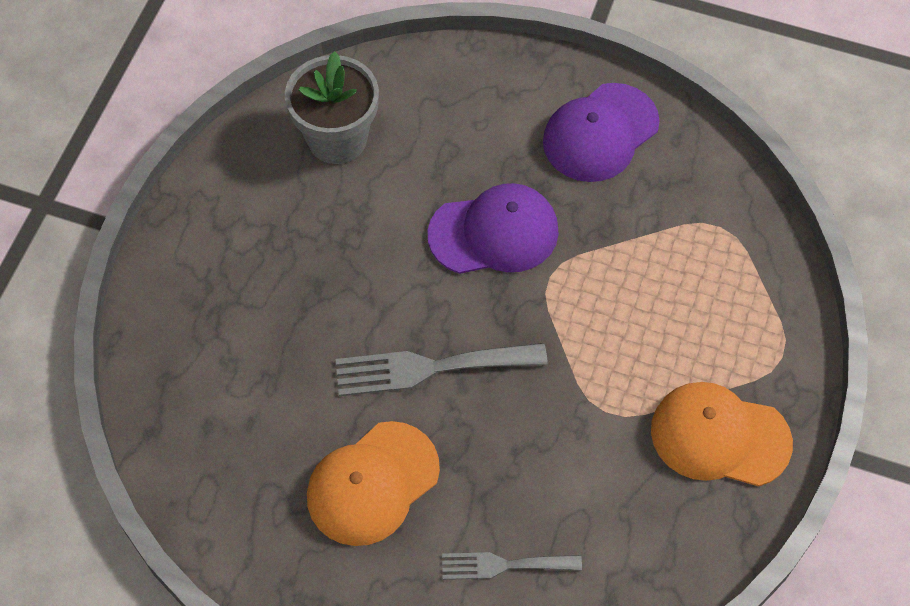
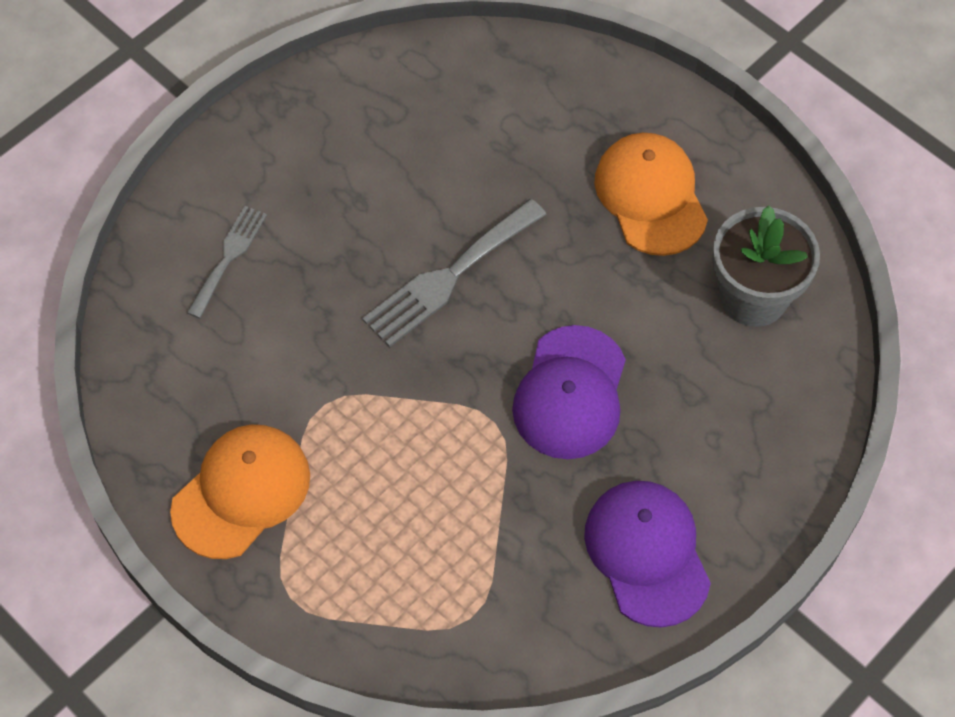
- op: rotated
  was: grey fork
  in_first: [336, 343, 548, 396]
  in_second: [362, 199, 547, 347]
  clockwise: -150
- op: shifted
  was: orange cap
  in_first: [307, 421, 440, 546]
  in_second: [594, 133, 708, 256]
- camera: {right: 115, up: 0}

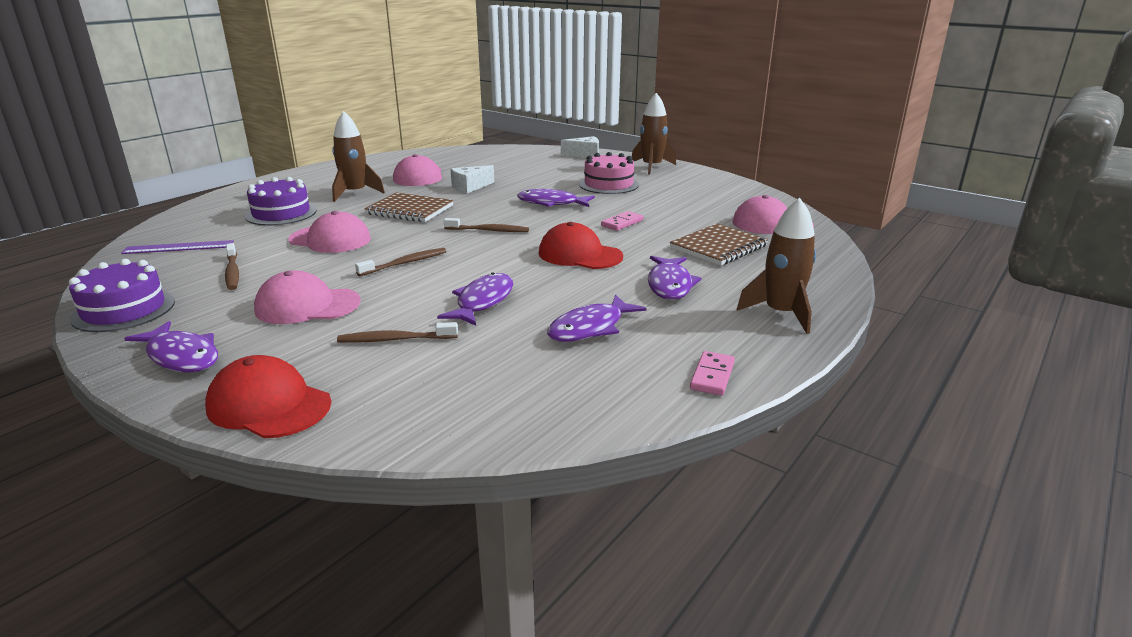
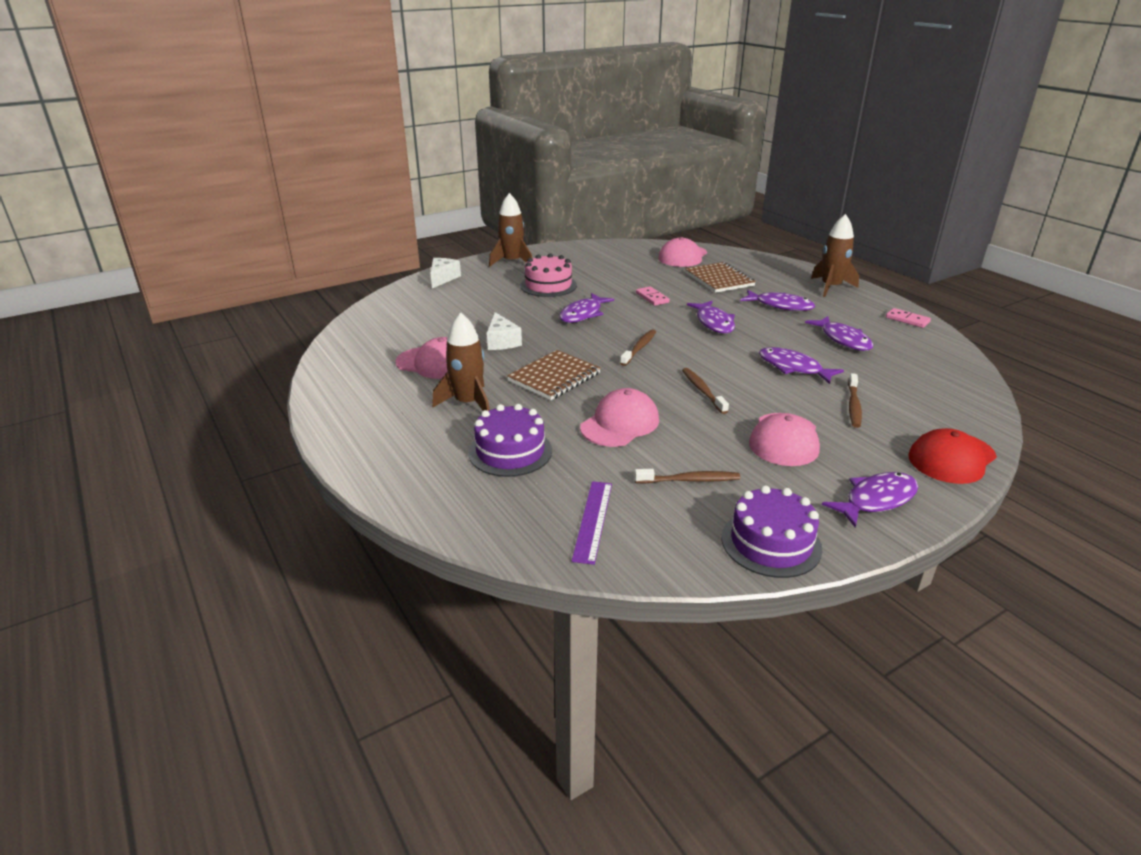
- op: swapped
  was: red cap
  now: purple fish
  in_first: [539, 222, 623, 269]
  in_second: [687, 301, 735, 334]
- camera: {right: -70, up: 5}

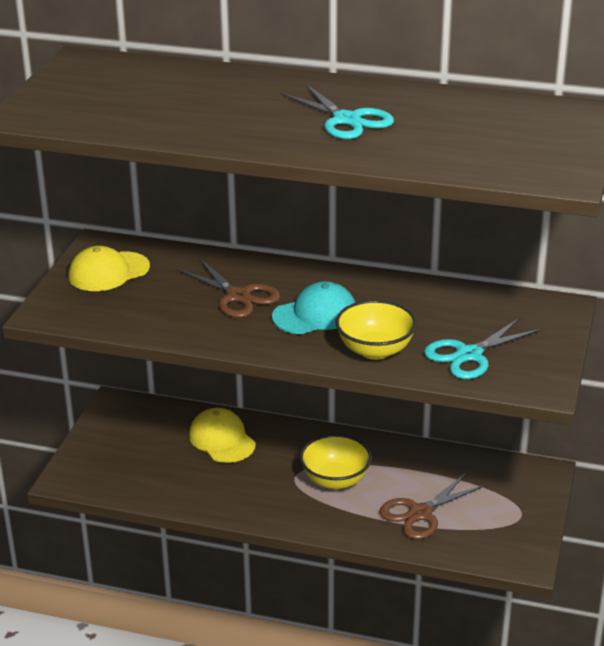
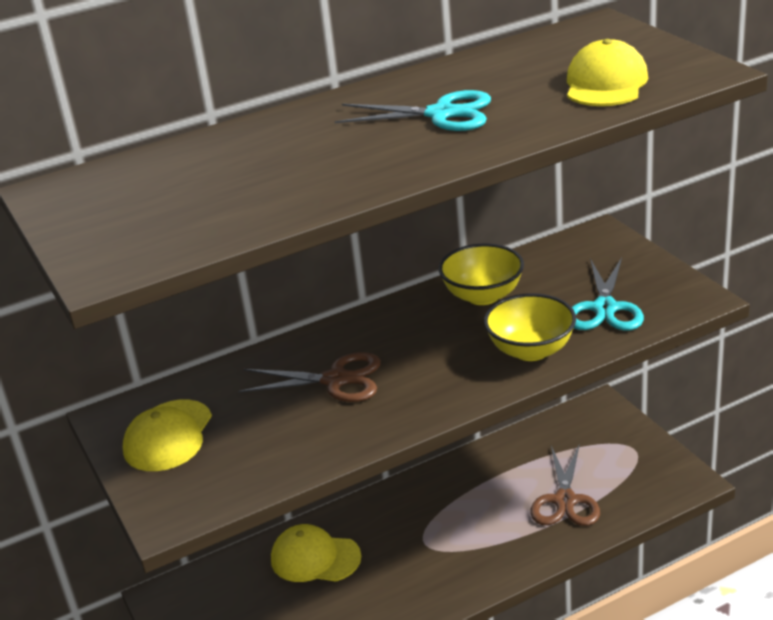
- op: shifted
  was: yellow bowl
  in_first: [300, 434, 372, 490]
  in_second: [439, 243, 524, 305]
- op: new
  now: yellow cap
  in_second: [567, 39, 648, 106]
- op: gone
  was: turquoise cap
  in_first: [272, 281, 356, 334]
- camera: {right: -40, up: 0}

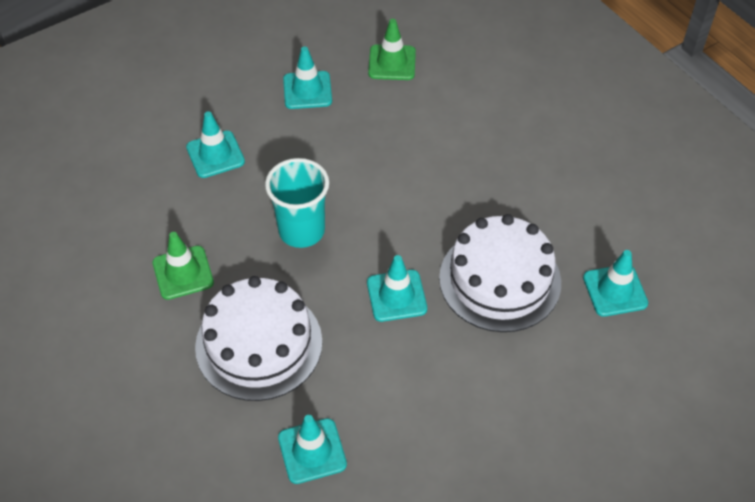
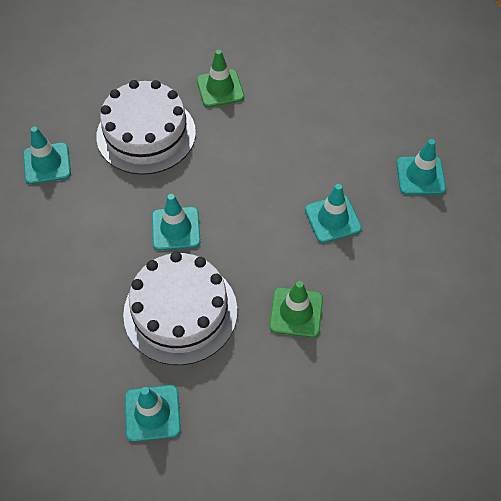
- op: shifted
  was: green traffic cone
  in_first: [368, 19, 416, 80]
  in_second: [269, 281, 323, 338]
- op: shifted
  was: turquoise traffic cone
  in_first: [186, 111, 245, 178]
  in_second: [305, 184, 362, 243]
- op: gone
  was: turquoise cup
  in_first: [265, 158, 329, 248]
- camera: {right: 95, up: 5}

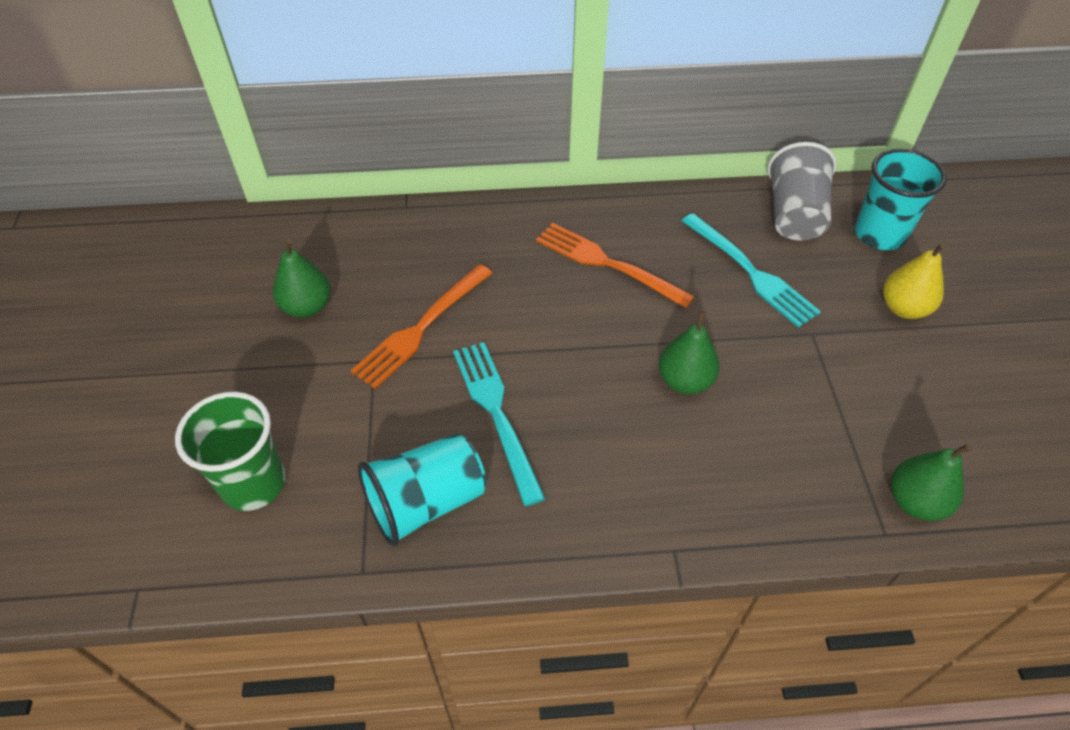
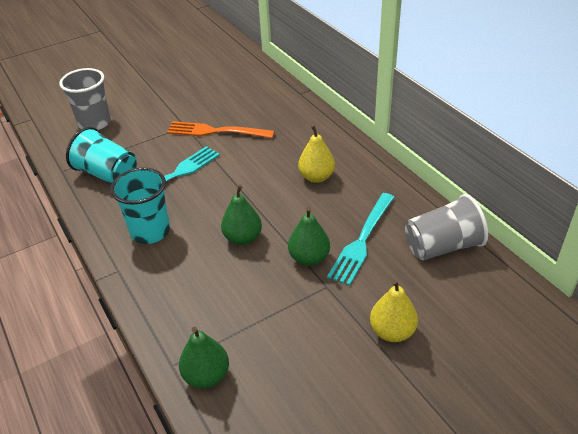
- op: repainted
  was: green cup
  now: grey cup
  in_first: [175, 392, 286, 511]
  in_second: [59, 68, 111, 130]
- op: shifted
  was: turquoise cup
  in_first: [855, 149, 947, 250]
  in_second: [110, 168, 170, 244]
- op: shifted
  was: green pear
  in_first: [273, 239, 331, 318]
  in_second: [288, 207, 330, 266]
- op: swapped
  was: orange fork
  now: yellow pear
  in_first: [536, 223, 695, 308]
  in_second: [298, 125, 335, 183]
- camera: {right: 65, up: -10}

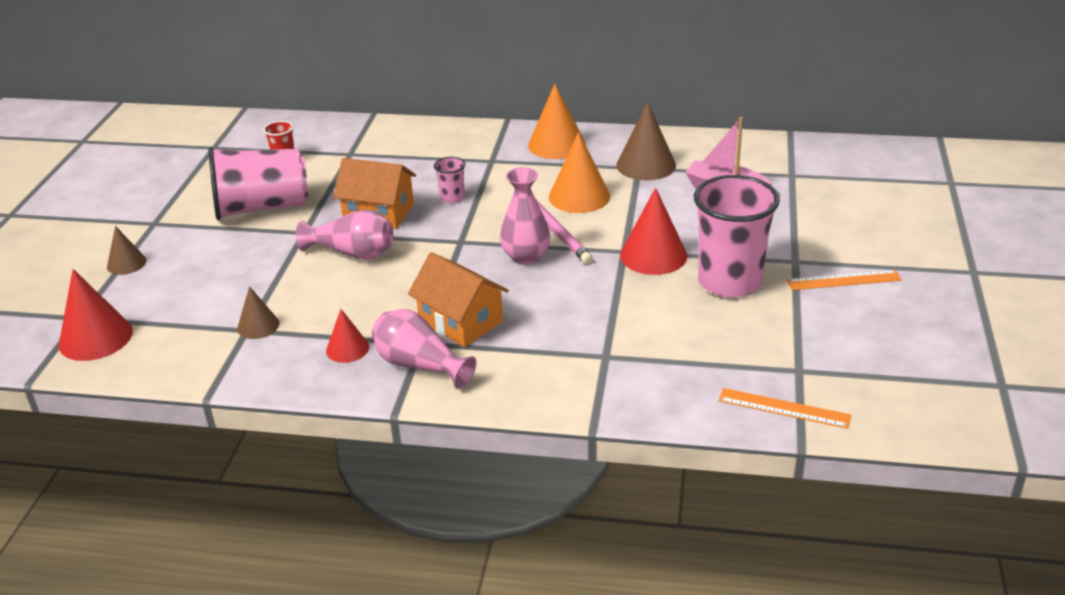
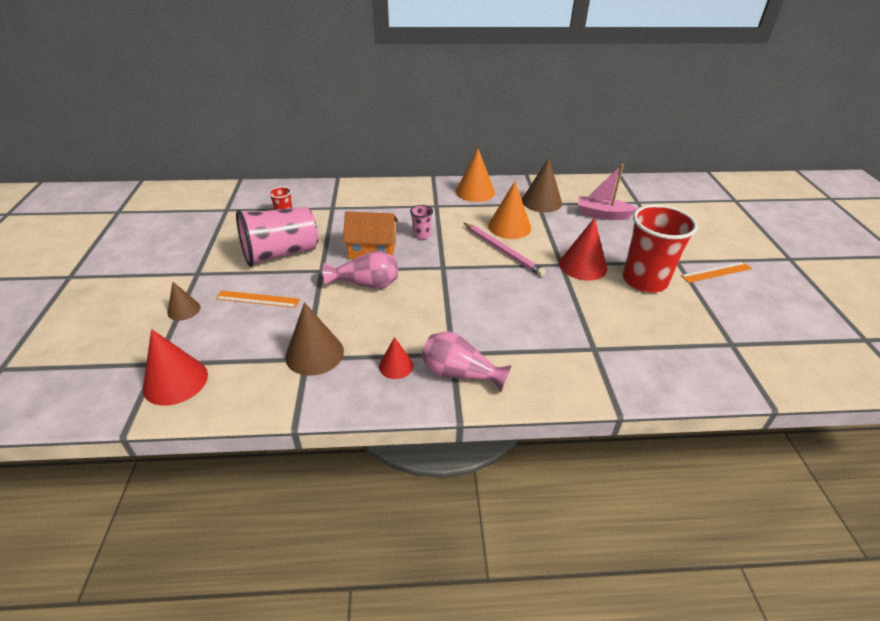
- op: shifted
  was: orange ruler
  in_first: [719, 388, 851, 429]
  in_second: [216, 290, 300, 308]
- op: scaled
  was: brown cone
  in_first: [237, 286, 279, 339]
  in_second: [285, 302, 344, 376]
  ratio: 1.71
- op: repainted
  was: pink cup
  now: red cup
  in_first: [694, 175, 780, 298]
  in_second: [623, 204, 698, 293]
- op: gone
  was: orange house
  in_first: [408, 252, 509, 347]
- op: gone
  was: pink vase
  in_first: [500, 167, 550, 265]
- camera: {right: -15, up: 5}

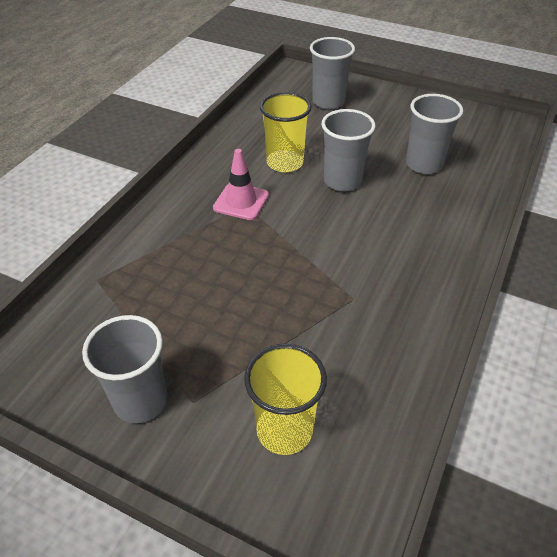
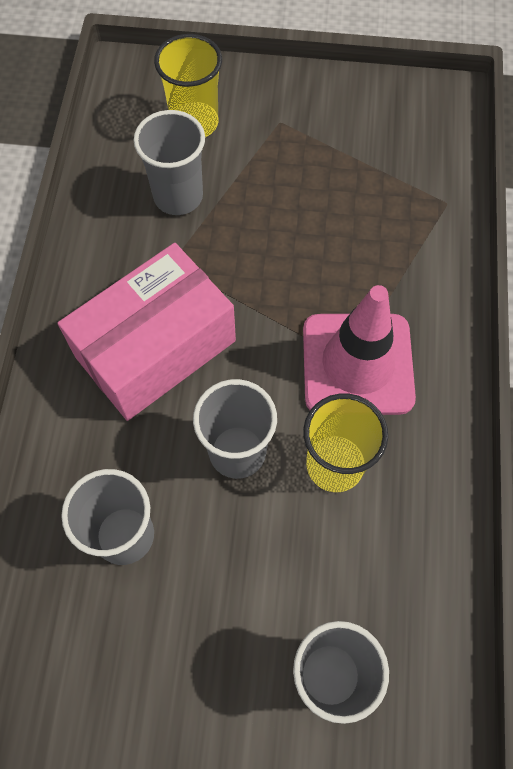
- op: new
  now: pink box
  in_second: [58, 243, 236, 421]
- op: shifted
  was: grey cup
  in_first: [82, 315, 167, 423]
  in_second: [133, 110, 205, 215]
- op: scaled
  was: pink traffic cone
  in_first: [213, 149, 269, 220]
  in_second: [303, 285, 416, 415]
  ratio: 1.7
- camera: {right: 160, up: 20}

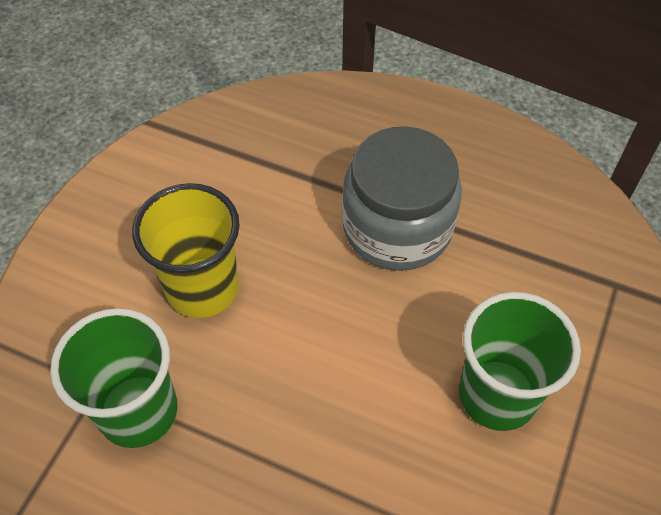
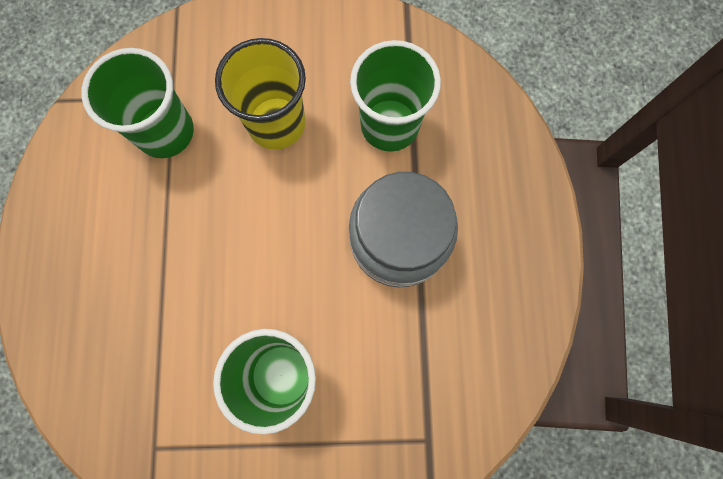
- op: new
  now: green cup
  in_second: [350, 40, 441, 152]
- camera: {right: 65, up: 20}

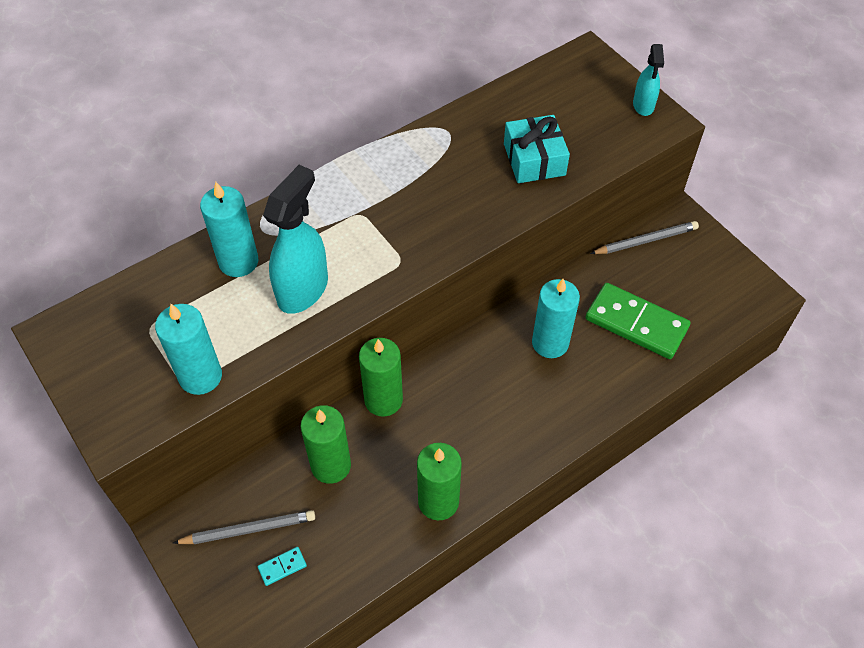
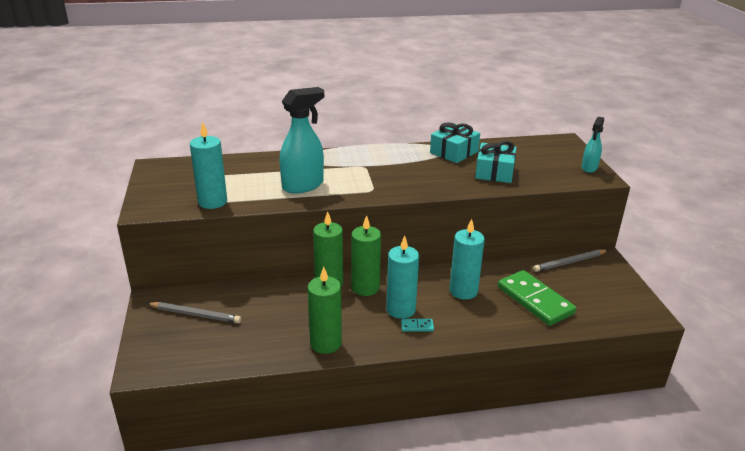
- op: shifted
  was: green candle
  in_first: [301, 405, 351, 484]
  in_second: [351, 215, 381, 296]
- op: shifted
  was: turquoise candle
  in_first: [200, 182, 258, 277]
  in_second: [386, 236, 419, 319]
- op: shifted
  was: turquoise domino
  in_first: [258, 547, 307, 586]
  in_second: [401, 319, 434, 332]
- op: new
  now: turquoise gift
  in_second: [430, 122, 480, 163]
- op: rotated
  was: grey pencil
  in_first: [590, 221, 699, 254]
  in_second: [533, 250, 608, 272]
  clockwise: 150
- camera: {right: 25, up: -25}

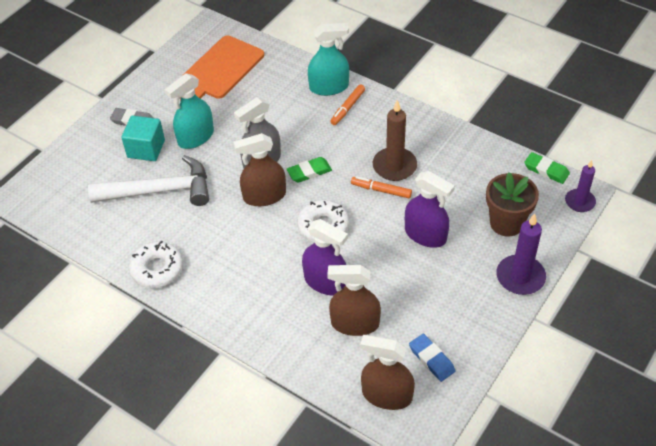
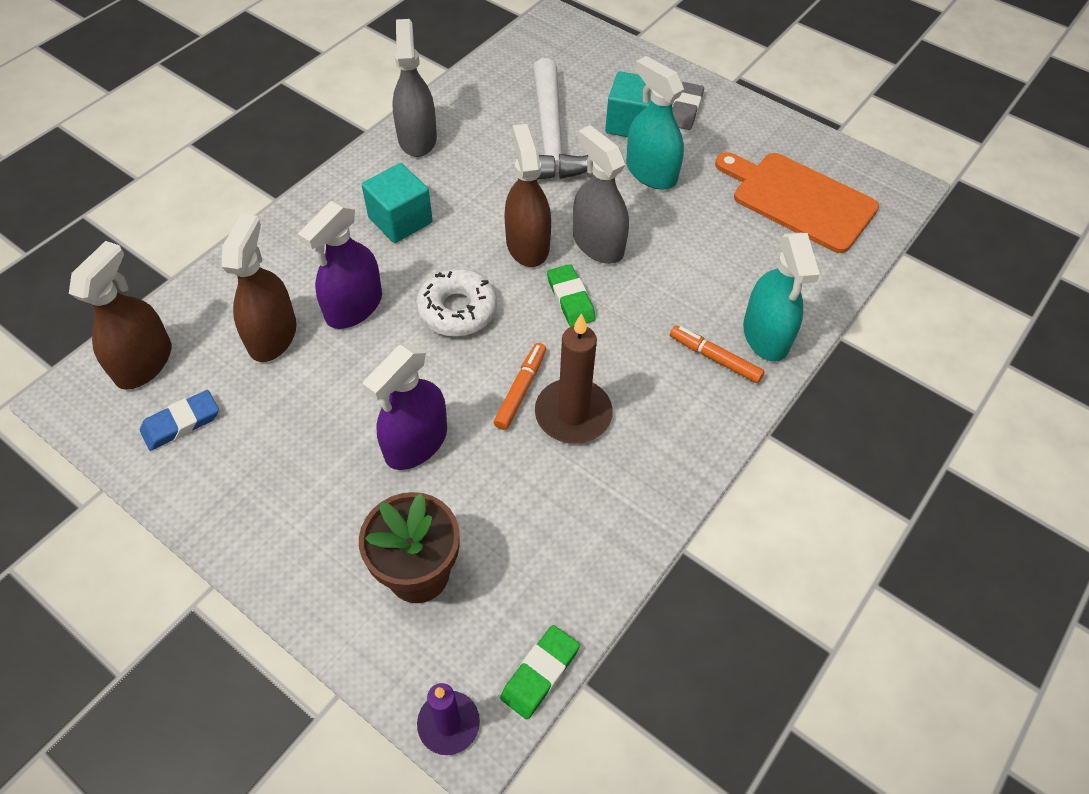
- op: new
  now: turquoise cube
  in_second: [362, 163, 433, 243]
- op: swapped
  was: white donut
  now: grey spray bottle
  in_first: [129, 241, 183, 288]
  in_second: [392, 19, 437, 157]
- op: gone
  was: purple candle
  in_first: [496, 213, 546, 295]
- camera: {right: 90, up: 5}

